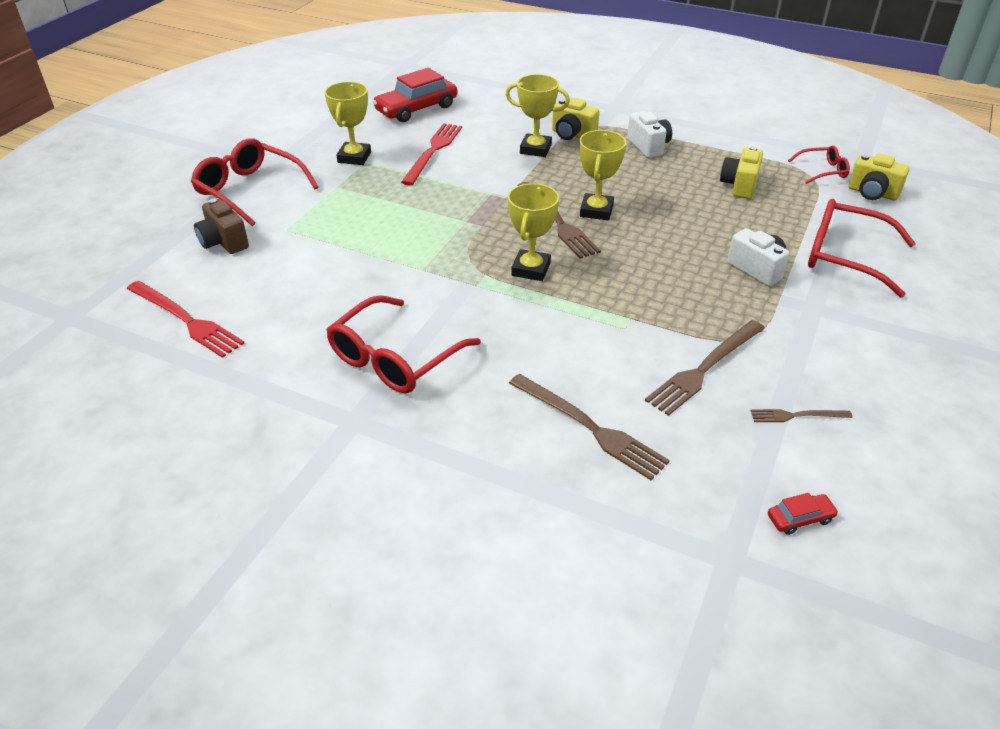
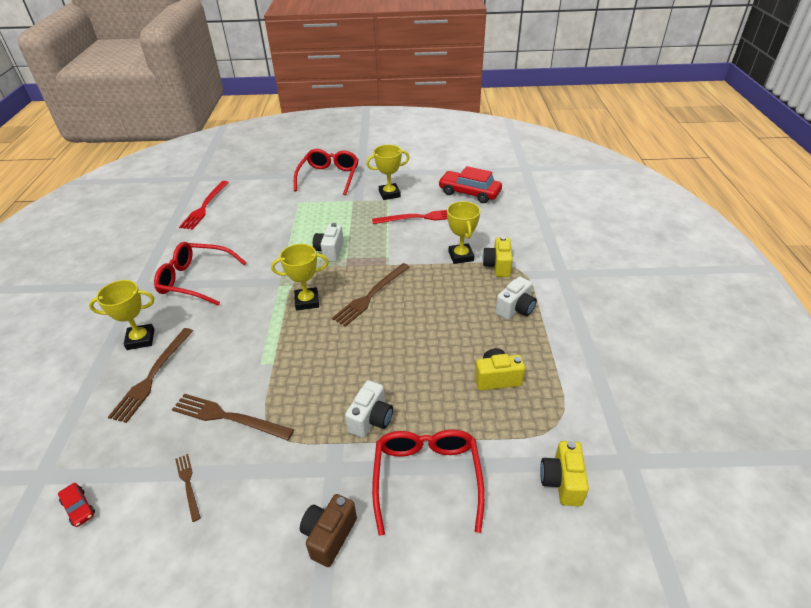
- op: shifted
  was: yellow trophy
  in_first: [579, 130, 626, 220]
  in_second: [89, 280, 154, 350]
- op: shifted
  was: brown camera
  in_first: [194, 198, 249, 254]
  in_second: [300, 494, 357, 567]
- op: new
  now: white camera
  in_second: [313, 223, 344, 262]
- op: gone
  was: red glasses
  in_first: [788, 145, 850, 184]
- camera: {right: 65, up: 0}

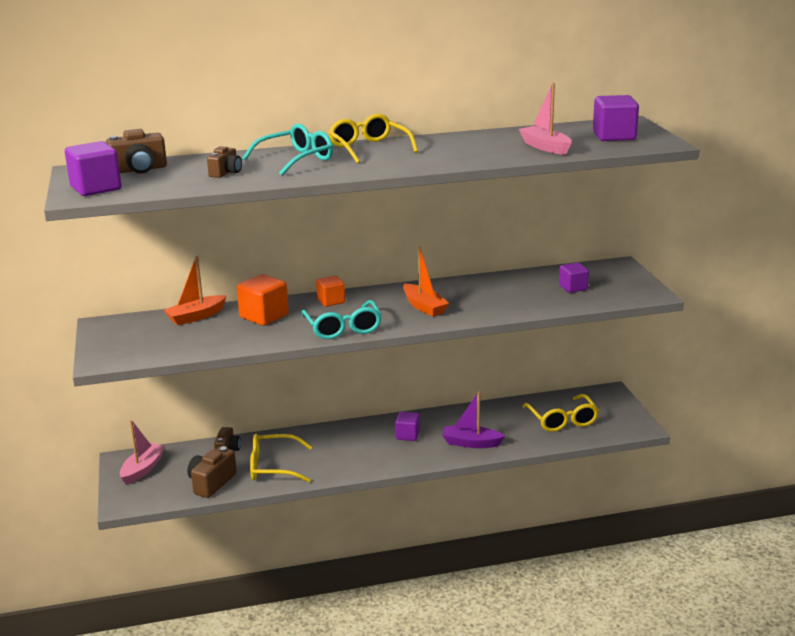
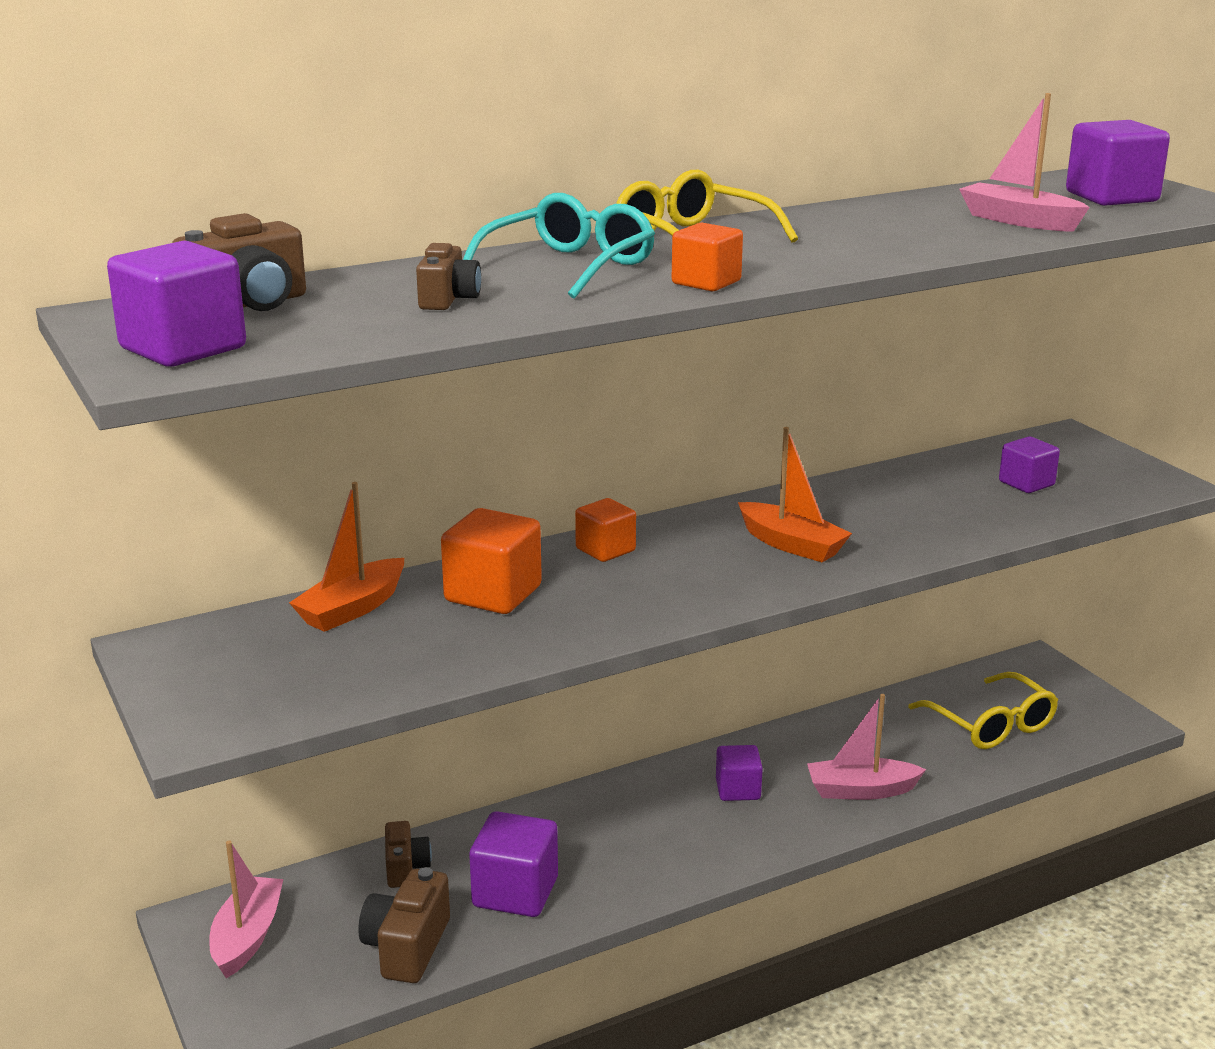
- op: swapped
  was: yellow glasses
  now: purple cube
  in_first: [250, 434, 312, 482]
  in_second: [469, 811, 558, 917]
- op: new
  now: orange cube
  in_second: [672, 222, 743, 291]
- op: repainted
  was: purple boat
  now: pink boat
  in_first: [442, 392, 505, 448]
  in_second: [807, 694, 926, 800]
- op: gone
  was: turquoise glasses
  in_first: [301, 300, 382, 339]
- camera: {right: -15, up: 0}

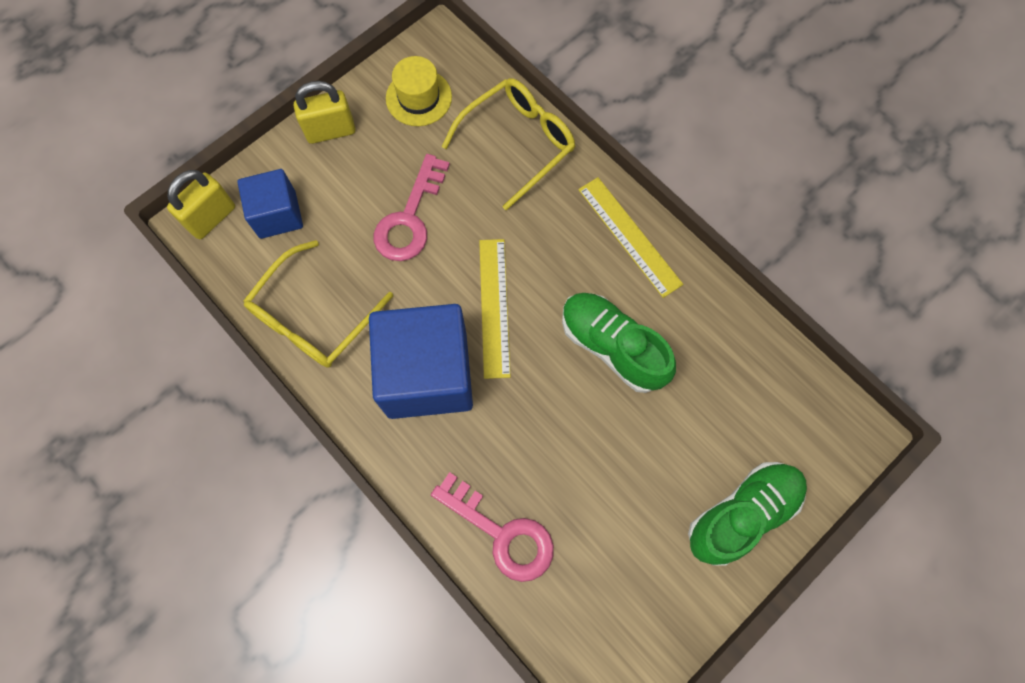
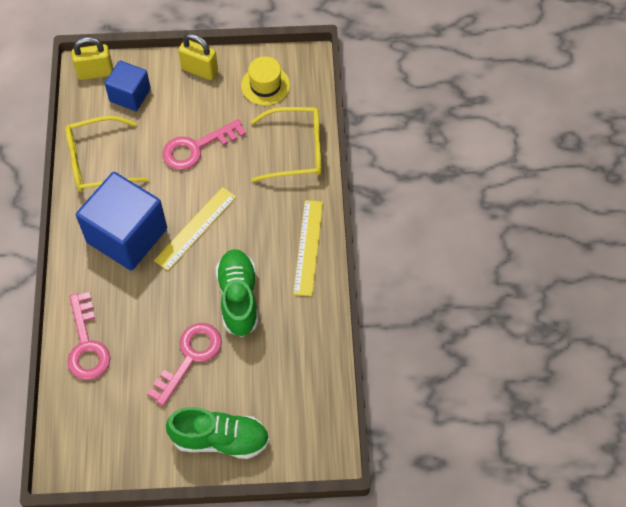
- op: new
  now: pink key
  in_second: [147, 323, 222, 406]
- camera: {right: 40, up: -10}

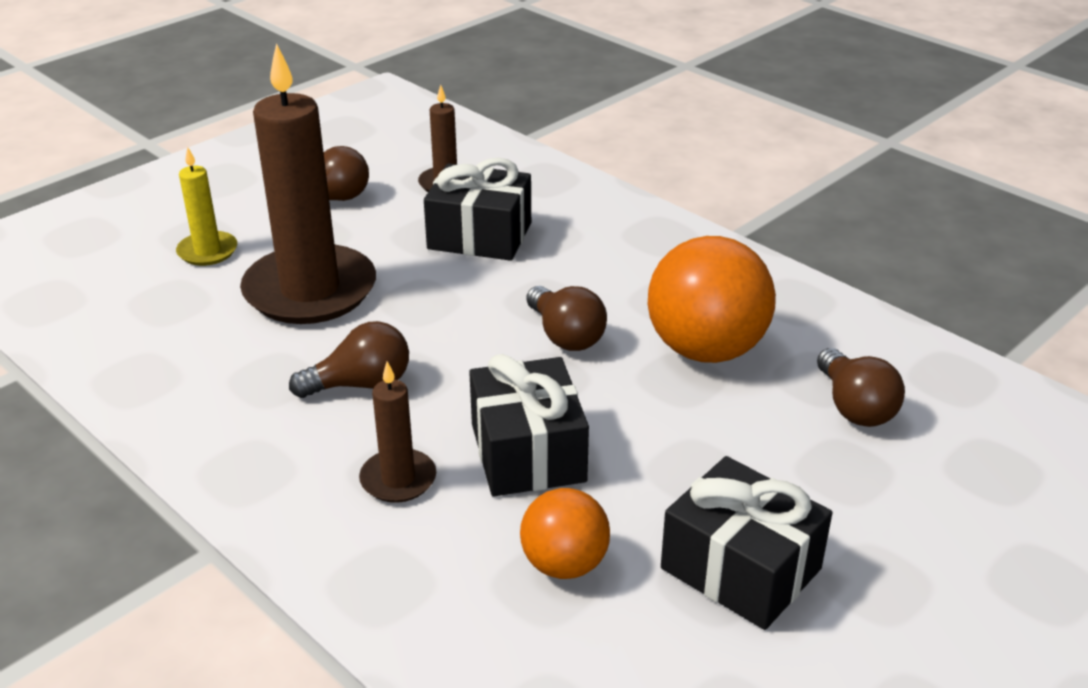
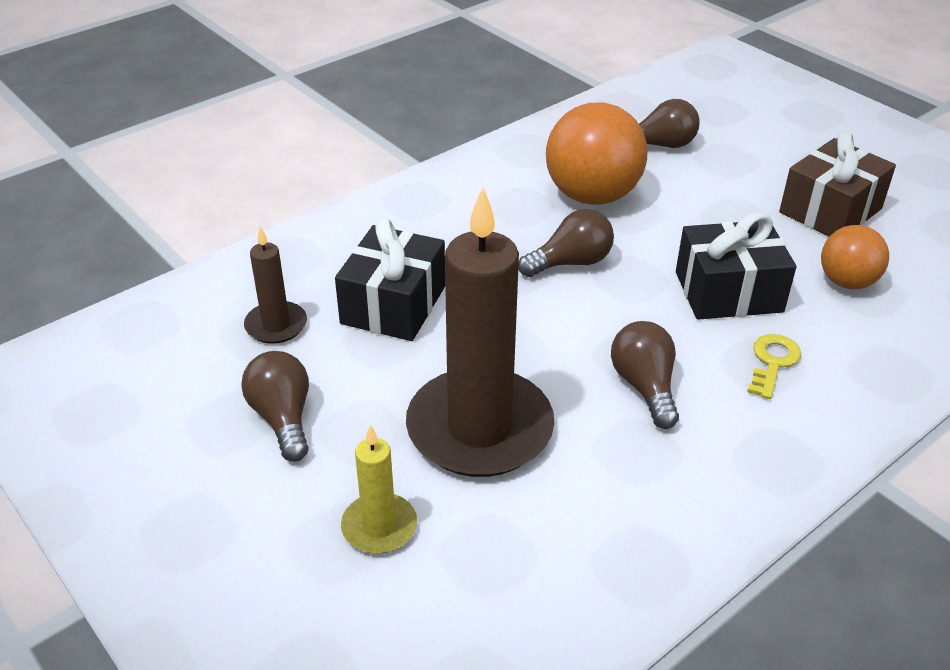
- op: swapped
  was: brown candle
  now: yellow key
  in_first: [359, 361, 436, 503]
  in_second: [747, 334, 801, 399]
- op: repainted
  was: black gift
  now: brown gift
  in_first: [661, 456, 832, 630]
  in_second: [779, 132, 896, 237]
- camera: {right: -85, up: 5}

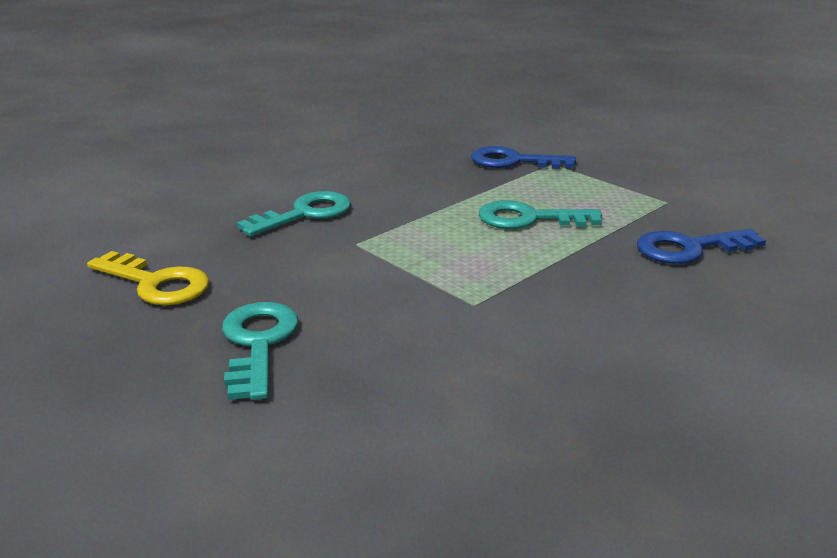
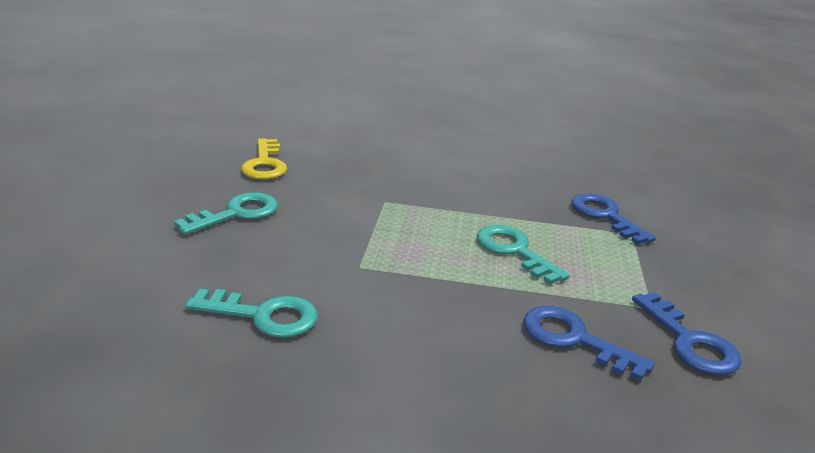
- op: shifted
  was: turquoise key
  in_first: [237, 191, 351, 237]
  in_second: [185, 289, 318, 338]
- op: new
  now: blue key
  in_second: [632, 292, 742, 376]
- camera: {right: 50, up: 0}

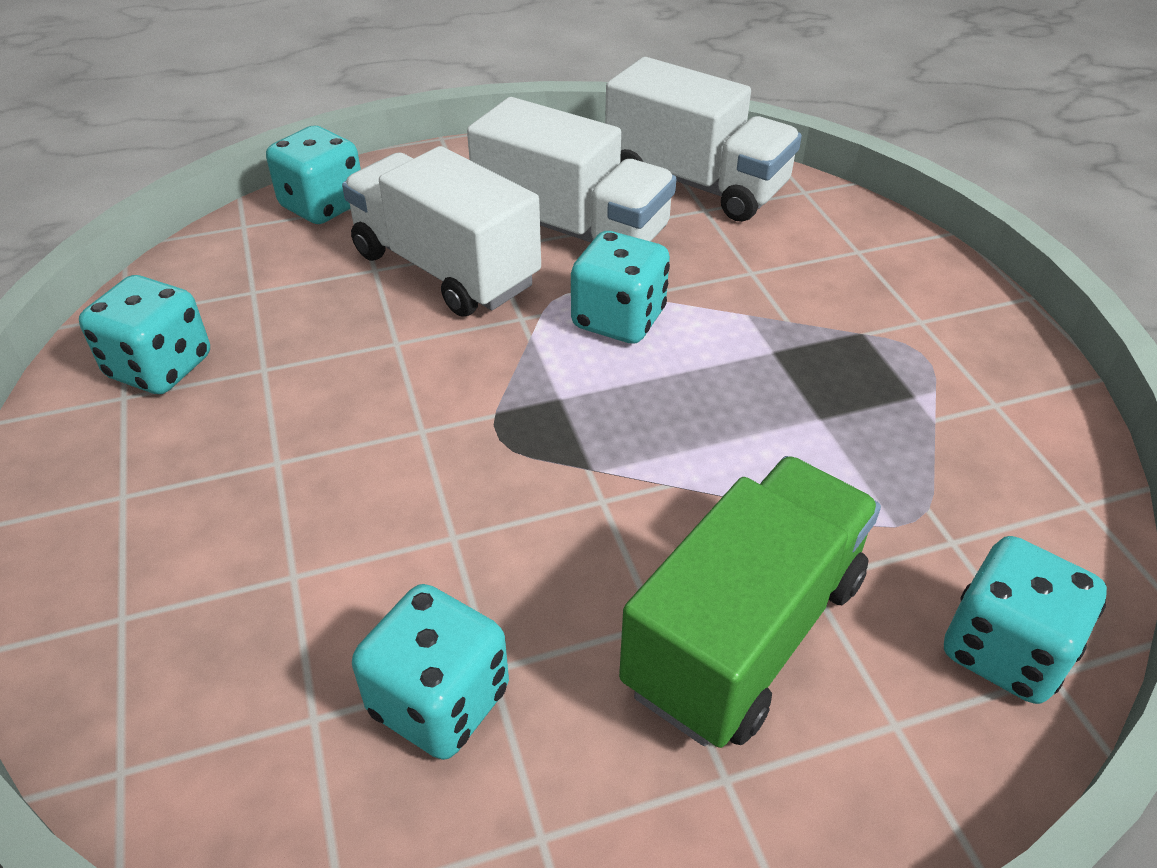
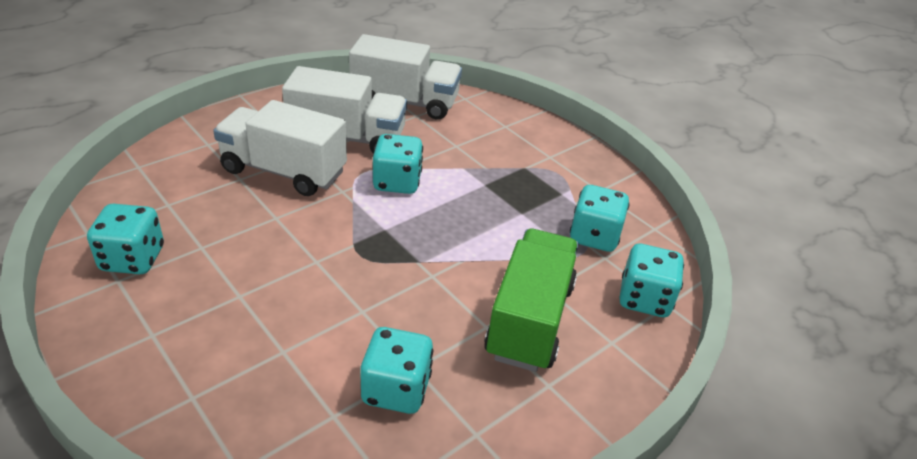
- op: shifted
  was: turquoise dice
  in_first: [266, 126, 361, 224]
  in_second: [570, 185, 629, 252]
- camera: {right: -25, up: -5}

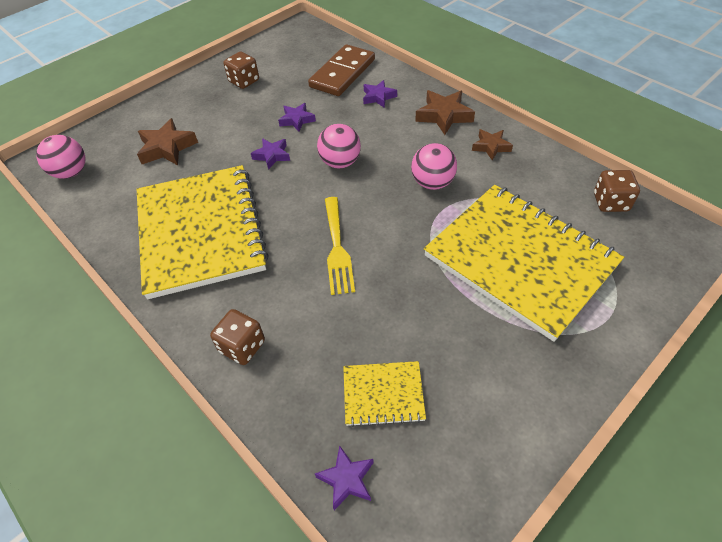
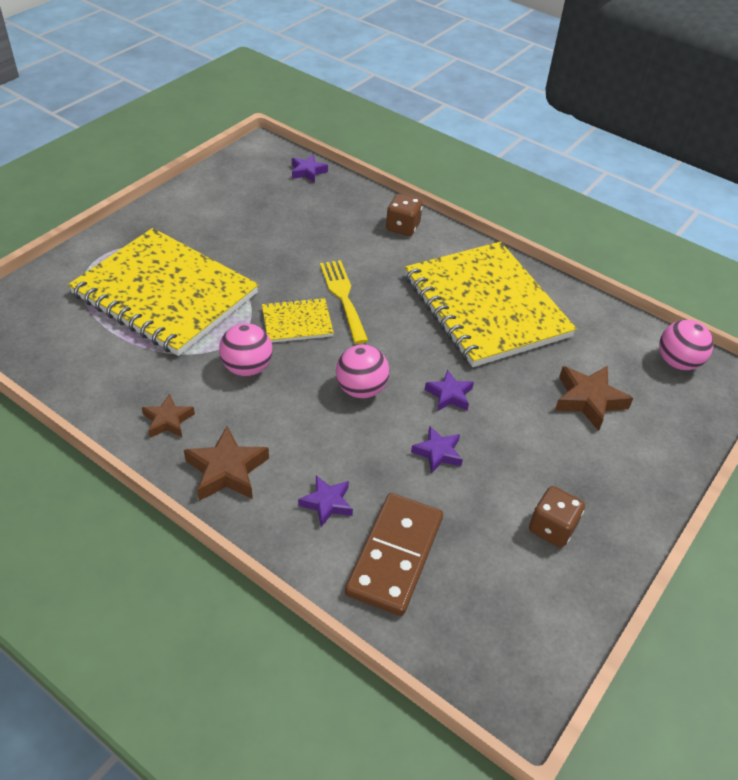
- op: shifted
  was: yellow notebook
  in_first: [343, 361, 426, 427]
  in_second: [262, 297, 334, 343]
- op: gone
  was: brown dice
  in_first: [594, 170, 640, 212]
- camera: {right: 165, up: -5}

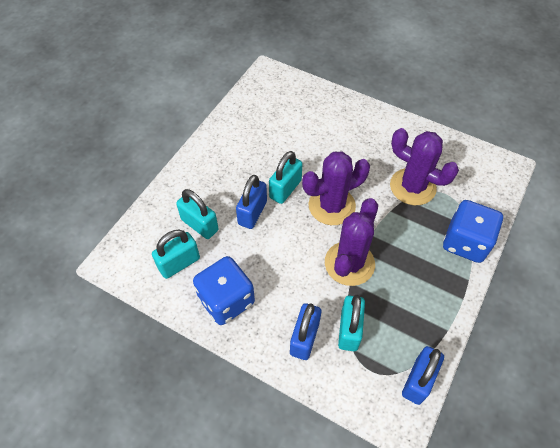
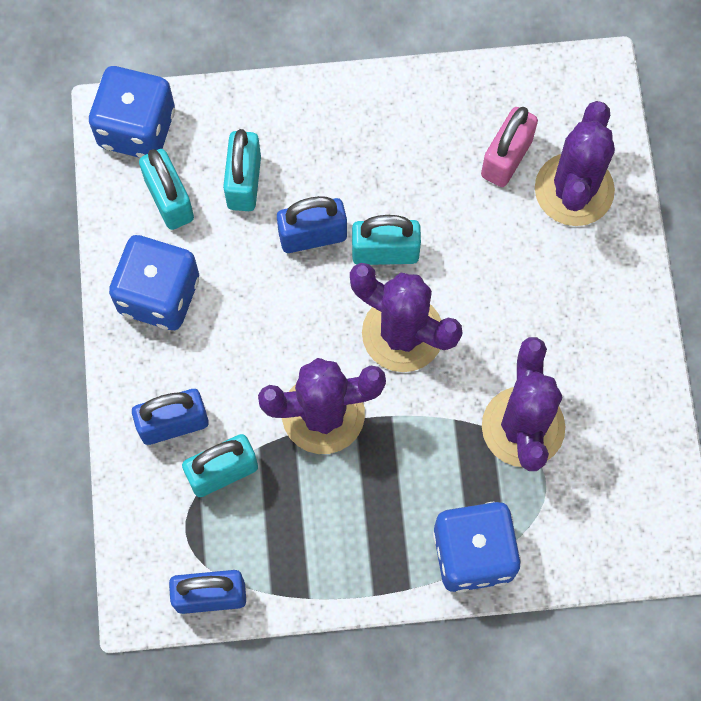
- op: new
  now: blue dice
  in_second: [89, 66, 175, 158]
- op: rotated
  was: turquoise padlock
  in_first: [152, 230, 200, 279]
  in_second: [139, 149, 194, 230]
  clockwise: 45
- op: new
  now: pink padlock
  in_second: [481, 107, 538, 187]
- op: new
  now: purple cactus
  in_second: [535, 101, 615, 226]
- camera: {right: 55, up: 15}

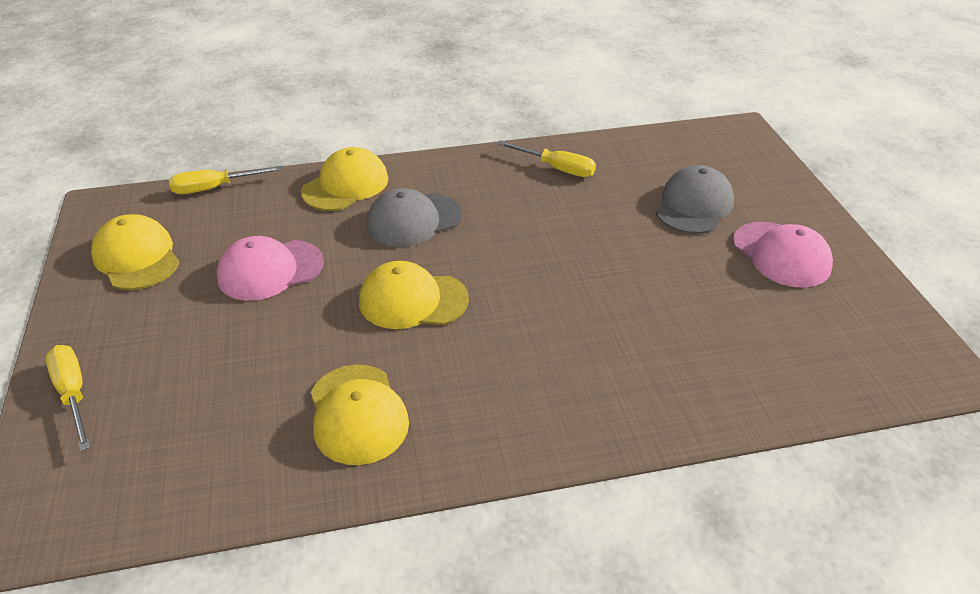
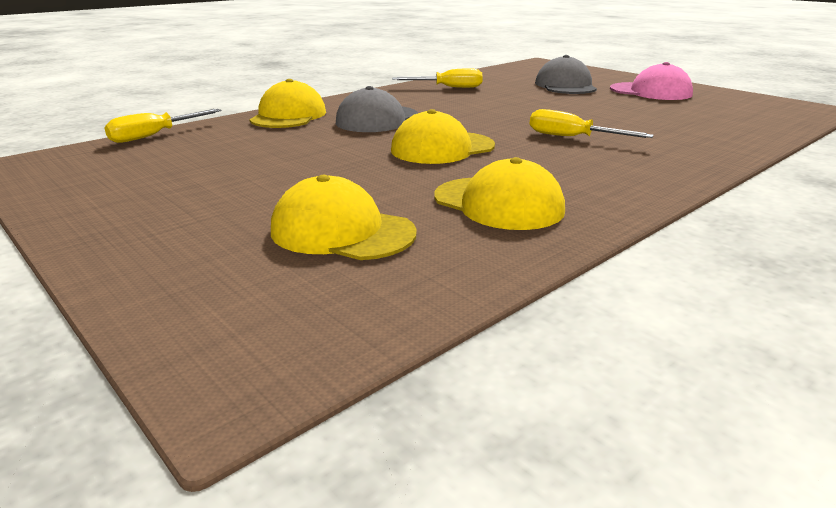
- op: shifted
  was: yellow cap
  in_first: [91, 214, 180, 290]
  in_second: [271, 175, 417, 260]
- op: shifted
  was: yellow screwdriver
  in_first: [45, 345, 91, 451]
  in_second: [530, 109, 654, 138]
- op: gone
  was: pink cap
  in_first: [217, 236, 324, 301]
- camera: {right: -30, up: -15}

